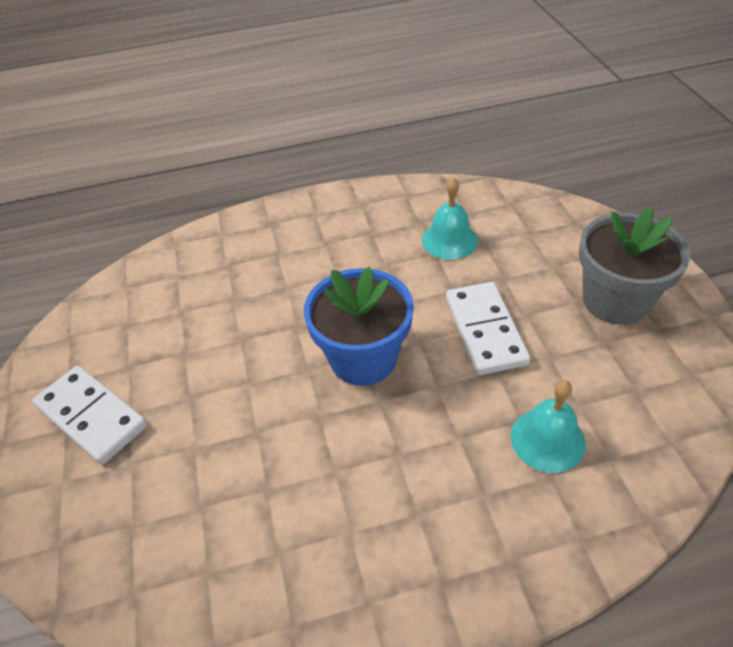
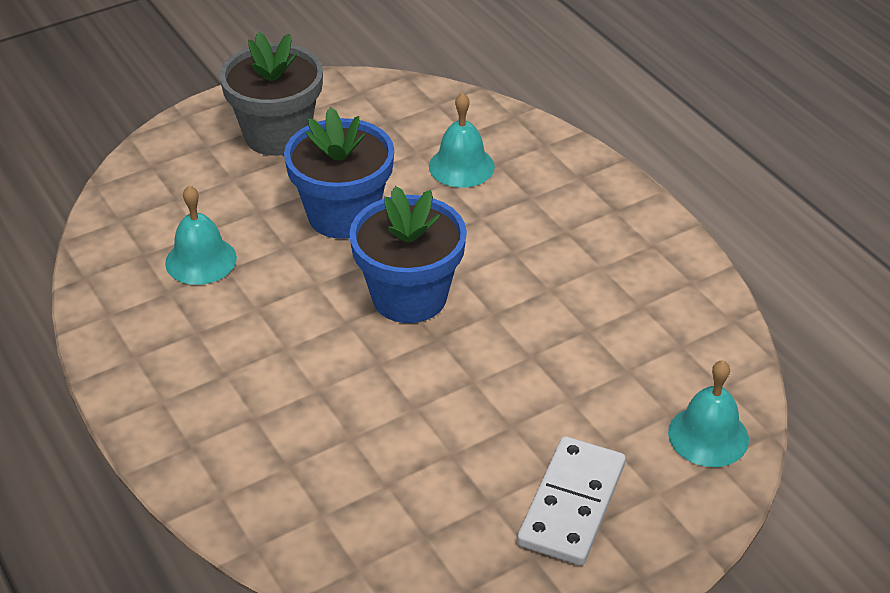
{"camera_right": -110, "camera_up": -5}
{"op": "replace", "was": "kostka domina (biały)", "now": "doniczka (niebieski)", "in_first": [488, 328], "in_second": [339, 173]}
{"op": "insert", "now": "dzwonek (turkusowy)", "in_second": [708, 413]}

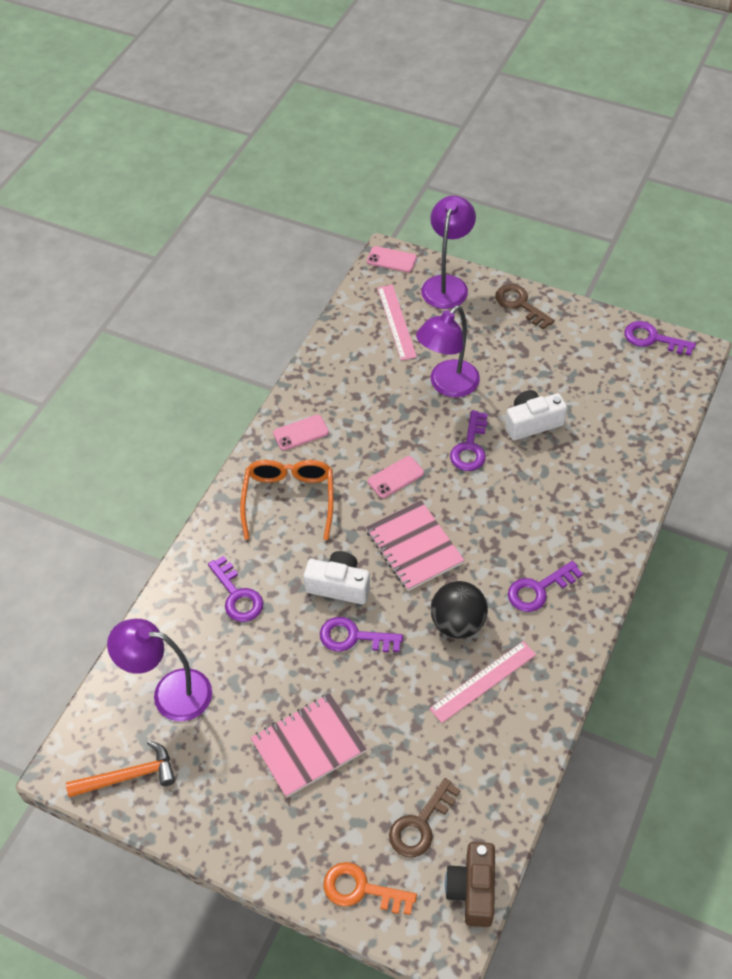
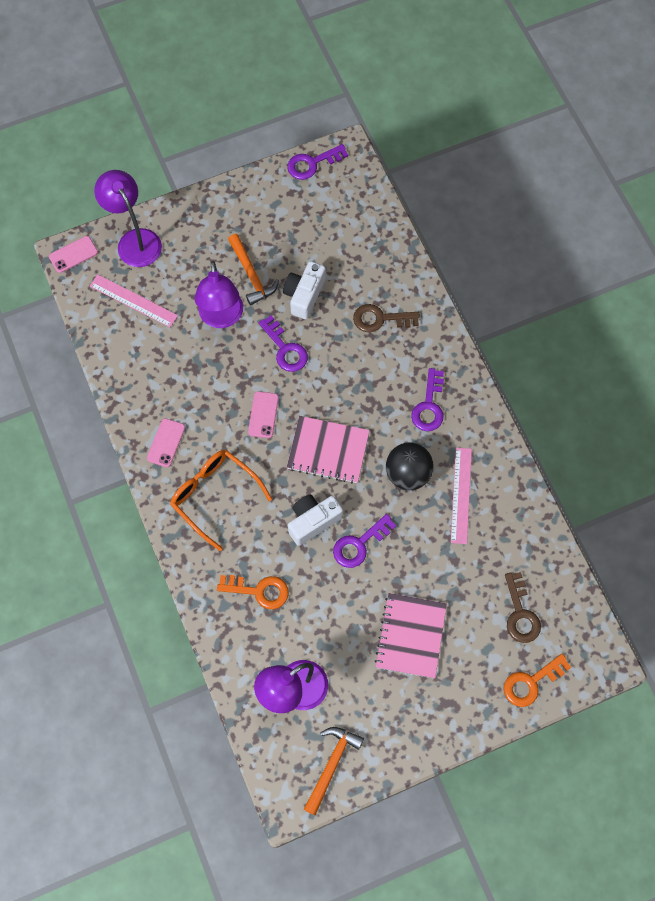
{"camera_right": -50, "camera_up": 15}
{"op": "move", "was": "klucz (brązowy)", "in_first": [525, 307], "in_second": [386, 318]}
{"op": "recolor", "was": "klucz (fioletowy)", "now": "klucz (pomarańczowy)", "in_first": [235, 589], "in_second": [253, 592]}
{"op": "delete", "was": "aparat fotograficzny (brązowy)", "in_first": [470, 884]}
{"op": "insert", "now": "młotek (pomarańczowy)", "in_second": [253, 269]}

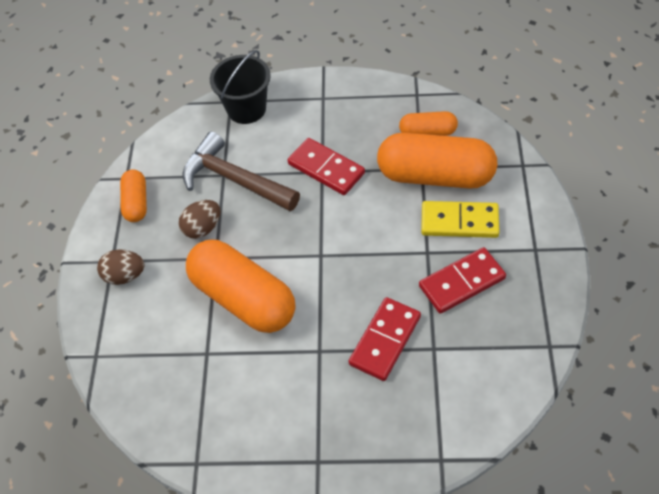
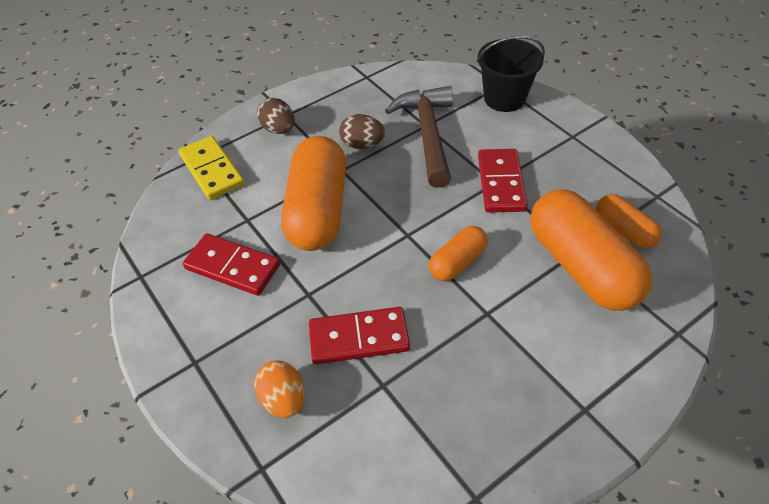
{"camera_right": 50, "camera_up": -5}
{"op": "move", "was": "kapsułka (pomarańczowy)", "in_first": [133, 195], "in_second": [458, 253]}
{"op": "move", "was": "kostka domina (żółty)", "in_first": [460, 219], "in_second": [211, 168]}
{"op": "move", "was": "kostka domina (czerwony)", "in_first": [462, 280], "in_second": [231, 264]}
{"op": "insert", "now": "jajko (pomarańczowy)", "in_second": [279, 389]}

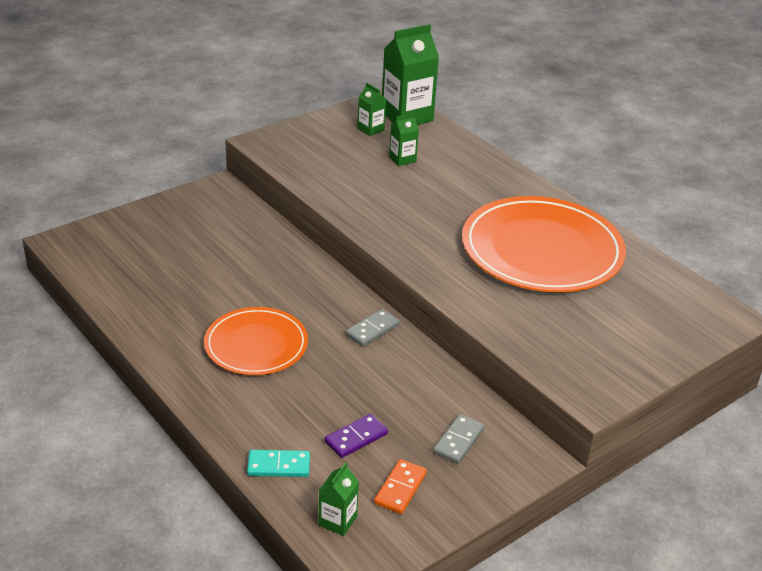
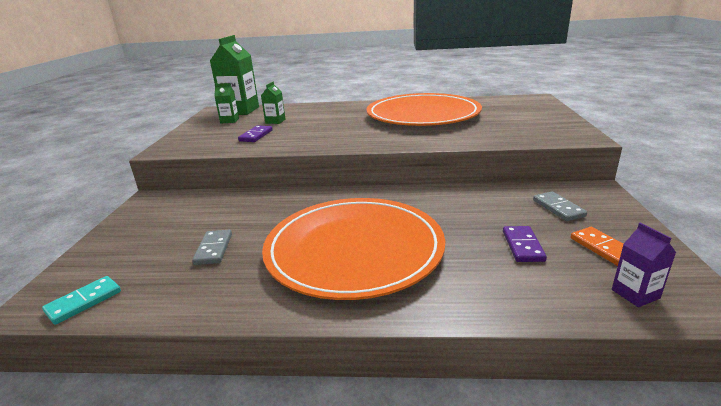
{"camera_right": -45, "camera_up": -10}
{"op": "resize", "was": "talerz (pomarańczowy)", "in_first": [256, 341], "in_second": [353, 249], "ratio": 1.69}
{"op": "move", "was": "kostka domina (szary)", "in_first": [372, 328], "in_second": [212, 247]}
{"op": "move", "was": "kostka domina (turkusowy)", "in_first": [278, 463], "in_second": [81, 300]}
{"op": "recolor", "was": "karton mleka (zielony)", "now": "karton mleka (fioletowy)", "in_first": [338, 499], "in_second": [644, 265]}
{"op": "insert", "now": "kostka domina (fioletowy)", "in_second": [255, 134]}

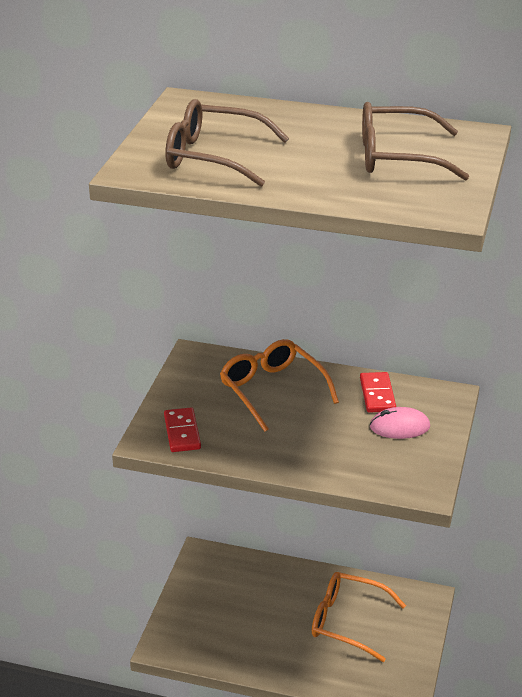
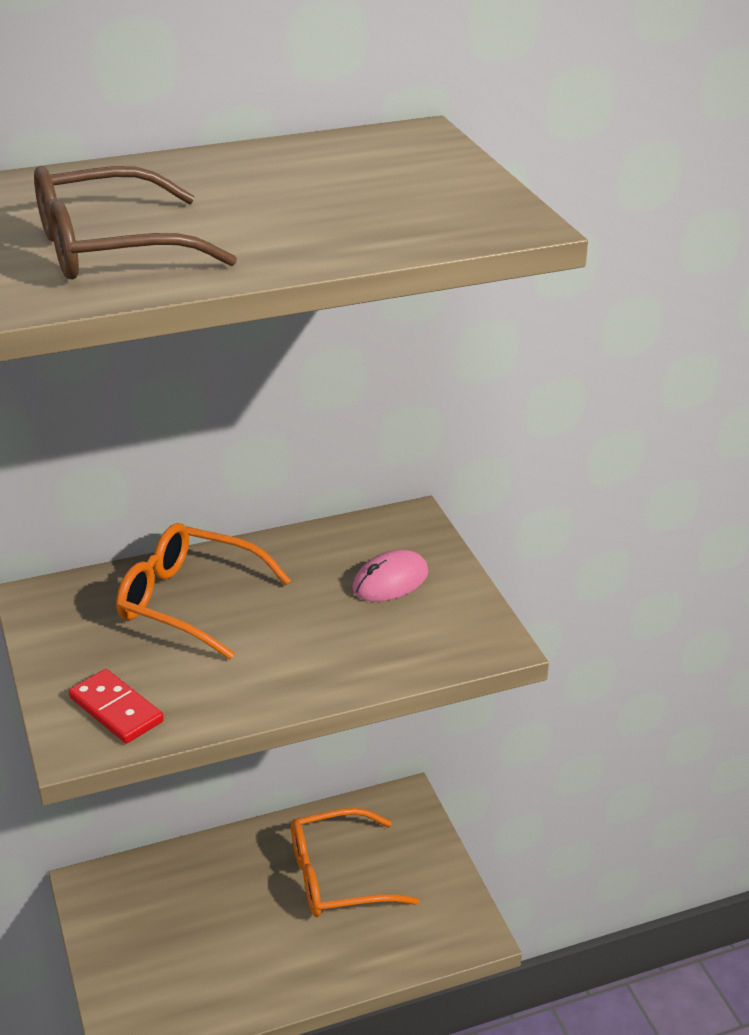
{"camera_right": -35, "camera_up": 0}
{"op": "delete", "was": "okulary (brązowy)", "in_first": [415, 141]}
{"op": "delete", "was": "kostka domina (czerwony)", "in_first": [378, 392]}

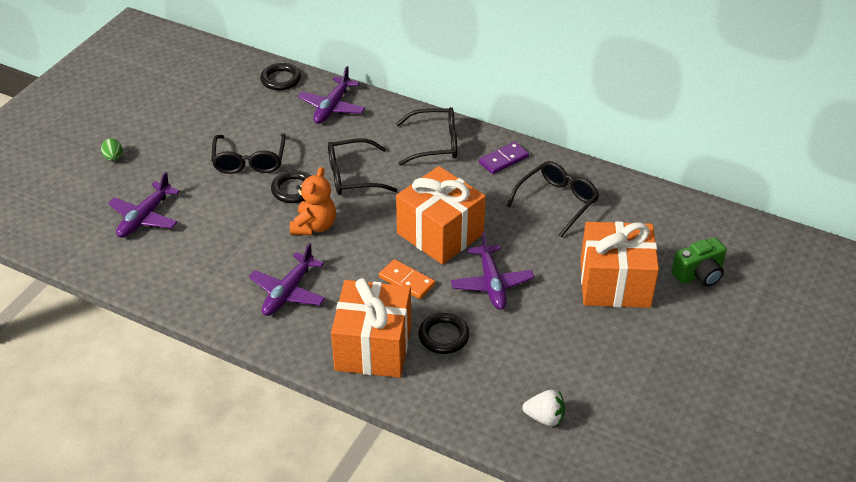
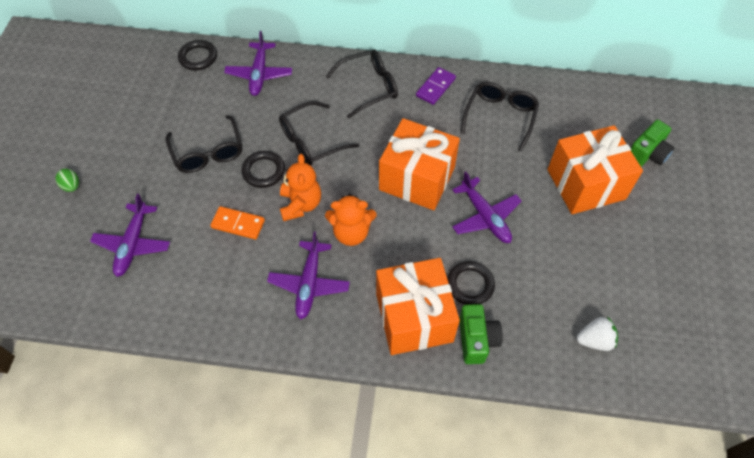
{"camera_right": -20, "camera_up": 15}
{"op": "move", "was": "kostka domina (pomarańczowy)", "in_first": [407, 279], "in_second": [237, 222]}
{"op": "insert", "now": "miś (pomarańczowy)", "in_second": [350, 219]}
{"op": "insert", "now": "aparat fotograficzny (zielony)", "in_second": [481, 334]}

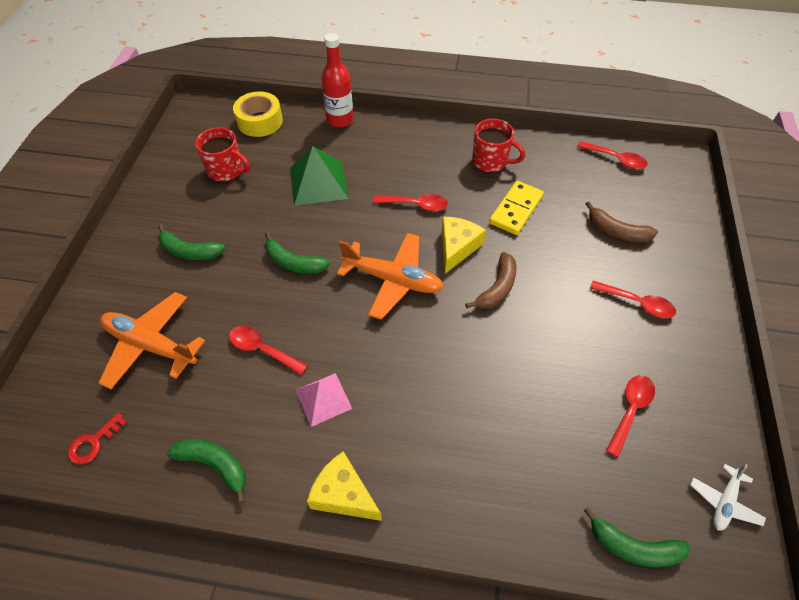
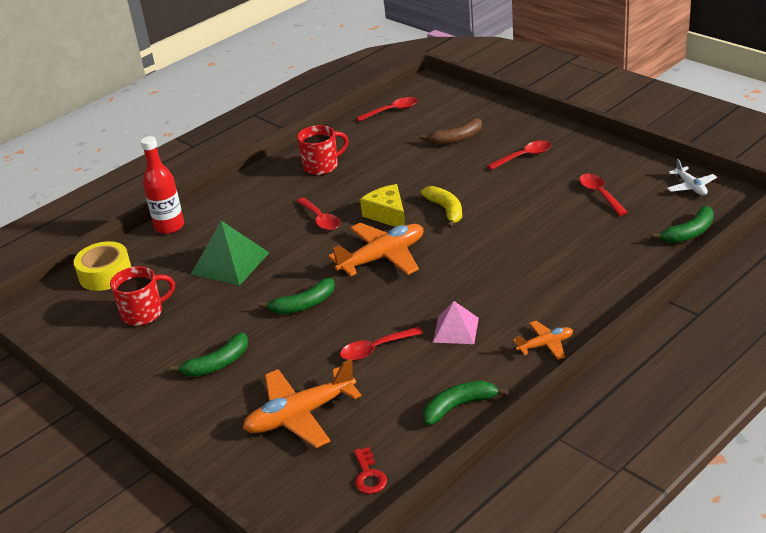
{"camera_right": -50, "camera_up": -20}
{"op": "delete", "was": "kostka domina (żółty)", "in_first": [516, 208]}
{"op": "rotate", "was": "łyżka (czerwony)", "in_first": [410, 202], "in_second": [318, 213], "clockwise": 105}
{"op": "recolor", "was": "banan (brązowy)", "now": "banan (żółty)", "in_first": [490, 280], "in_second": [441, 207]}
{"op": "replace", "was": "ser (żółty)", "now": "samolot (pomarańczowy)", "in_first": [344, 486], "in_second": [543, 340]}

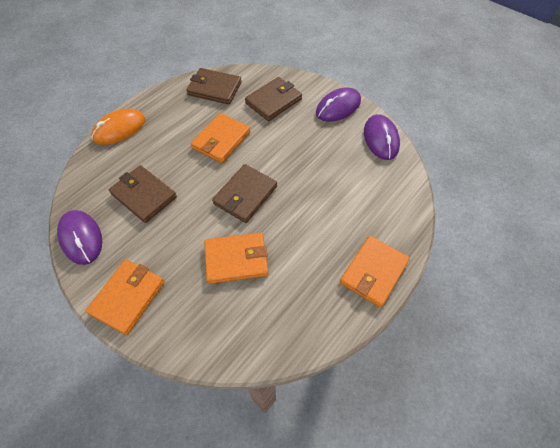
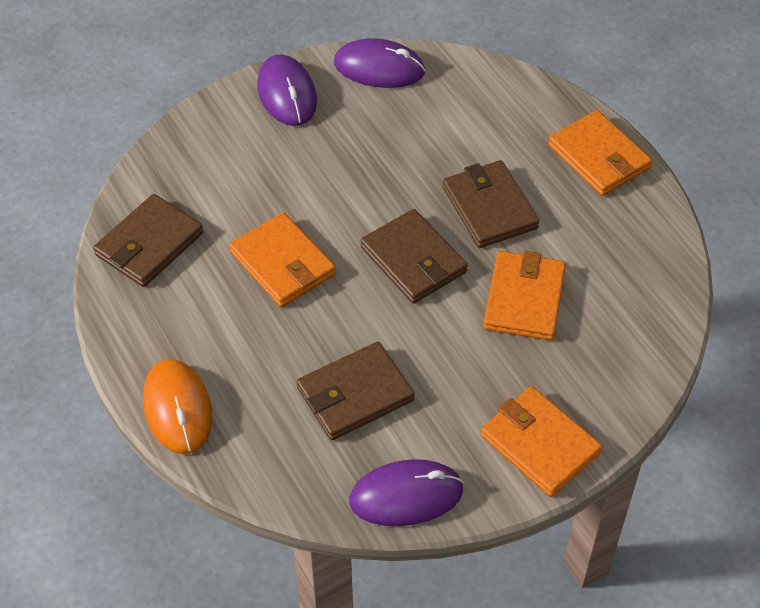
{"camera_right": -70, "camera_up": -5}
{"op": "move", "was": "portfel (brązowy)", "in_first": [273, 99], "in_second": [491, 204]}

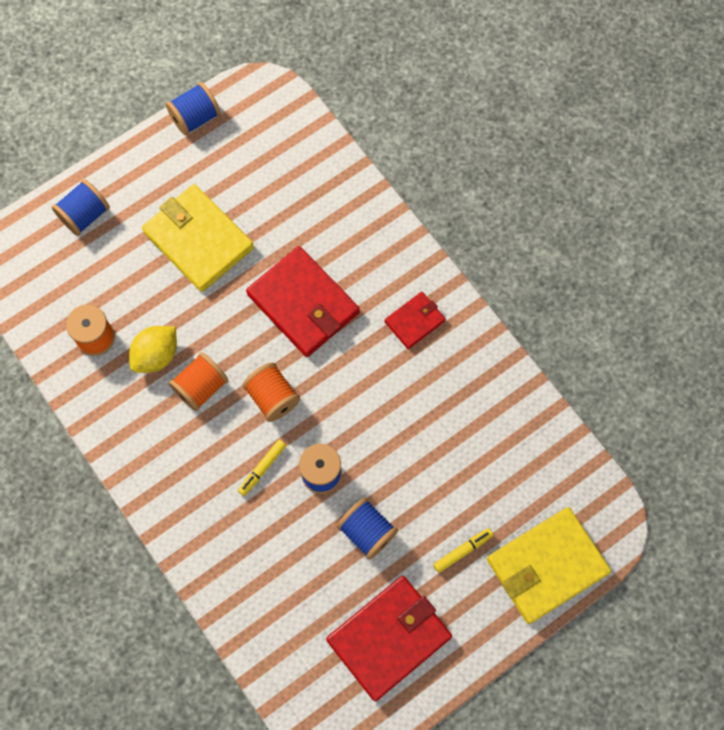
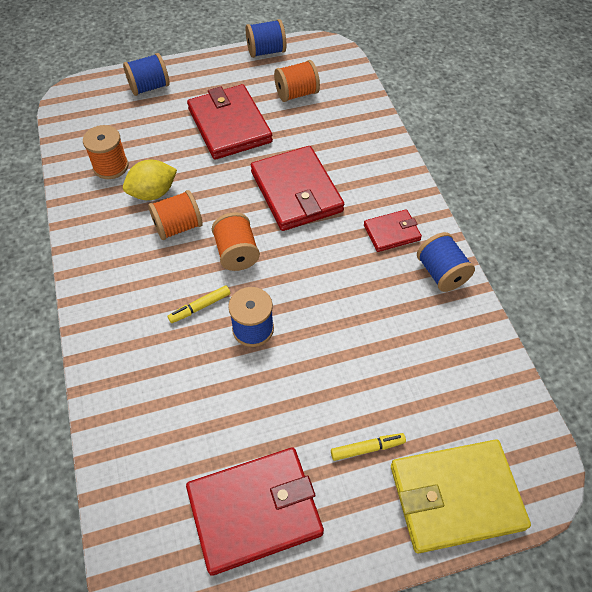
{"camera_right": 20, "camera_up": -15}
{"op": "recolor", "was": "portfel (żółty)", "now": "portfel (czerwony)", "in_first": [198, 238], "in_second": [230, 122]}
{"op": "move", "was": "szpulka (niebieski)", "in_first": [367, 529], "in_second": [446, 262]}
{"op": "insert", "now": "szpulka (pomarańczowy)", "in_second": [297, 81]}

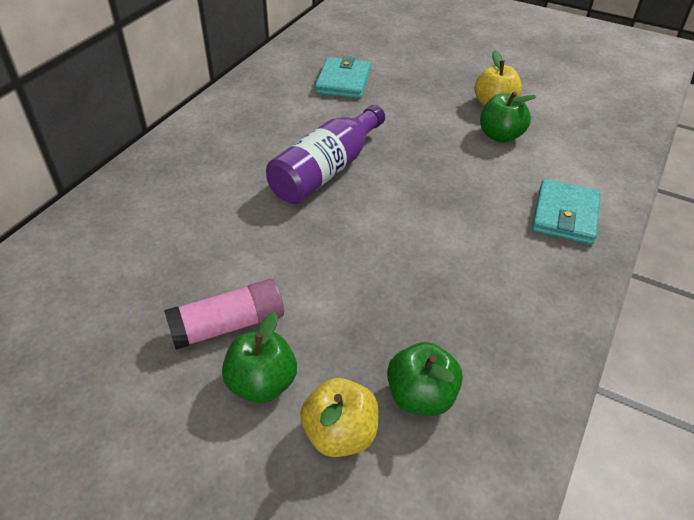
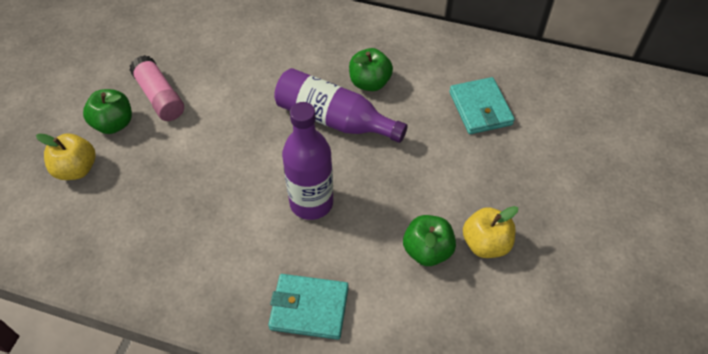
{"camera_right": 80, "camera_up": 10}
{"op": "rotate", "was": "portfel (turkusowy)", "in_first": [343, 77], "in_second": [482, 105], "clockwise": 75}
{"op": "move", "was": "jabłko (zielony)", "in_first": [425, 379], "in_second": [371, 69]}
{"op": "insert", "now": "butelka (fioletowy)", "in_second": [307, 161]}

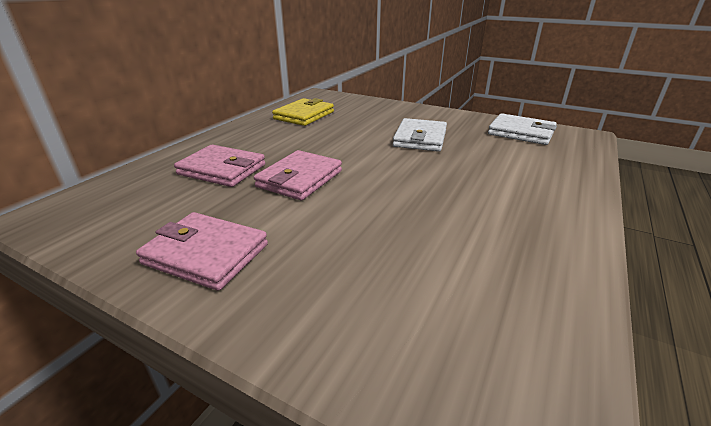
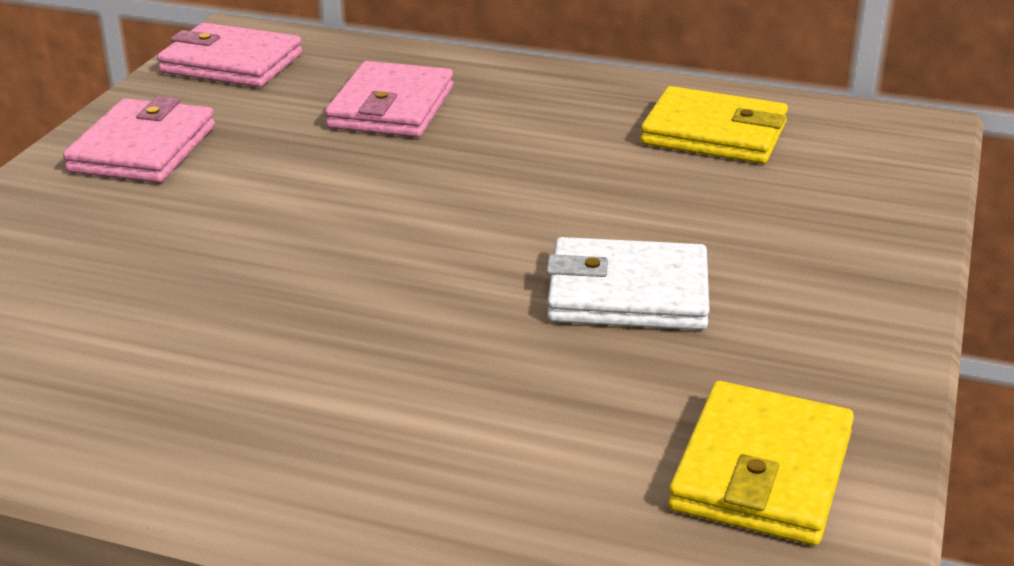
{"camera_right": 80, "camera_up": 0}
{"op": "recolor", "was": "portfel (biały)", "now": "portfel (żółty)", "in_first": [522, 129], "in_second": [761, 463]}
{"op": "move", "was": "portfel (różowy)", "in_first": [298, 175], "in_second": [229, 55]}

